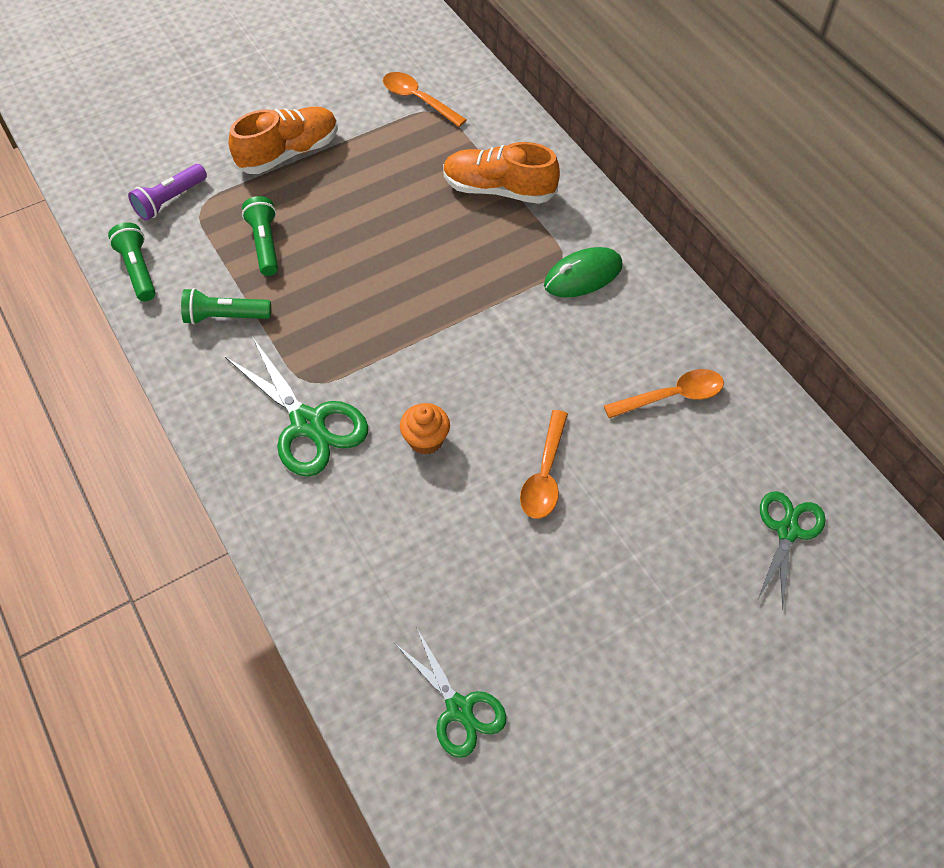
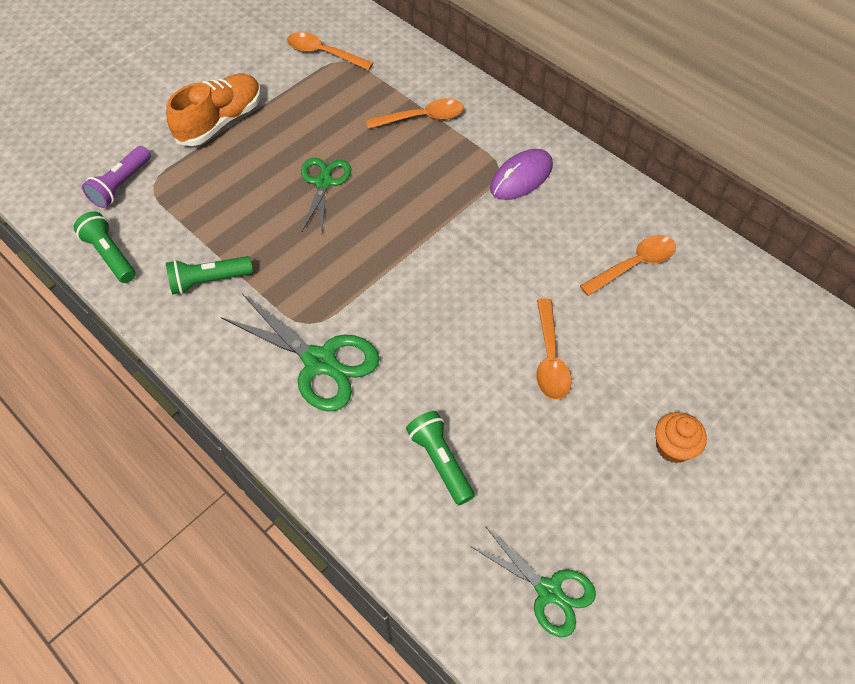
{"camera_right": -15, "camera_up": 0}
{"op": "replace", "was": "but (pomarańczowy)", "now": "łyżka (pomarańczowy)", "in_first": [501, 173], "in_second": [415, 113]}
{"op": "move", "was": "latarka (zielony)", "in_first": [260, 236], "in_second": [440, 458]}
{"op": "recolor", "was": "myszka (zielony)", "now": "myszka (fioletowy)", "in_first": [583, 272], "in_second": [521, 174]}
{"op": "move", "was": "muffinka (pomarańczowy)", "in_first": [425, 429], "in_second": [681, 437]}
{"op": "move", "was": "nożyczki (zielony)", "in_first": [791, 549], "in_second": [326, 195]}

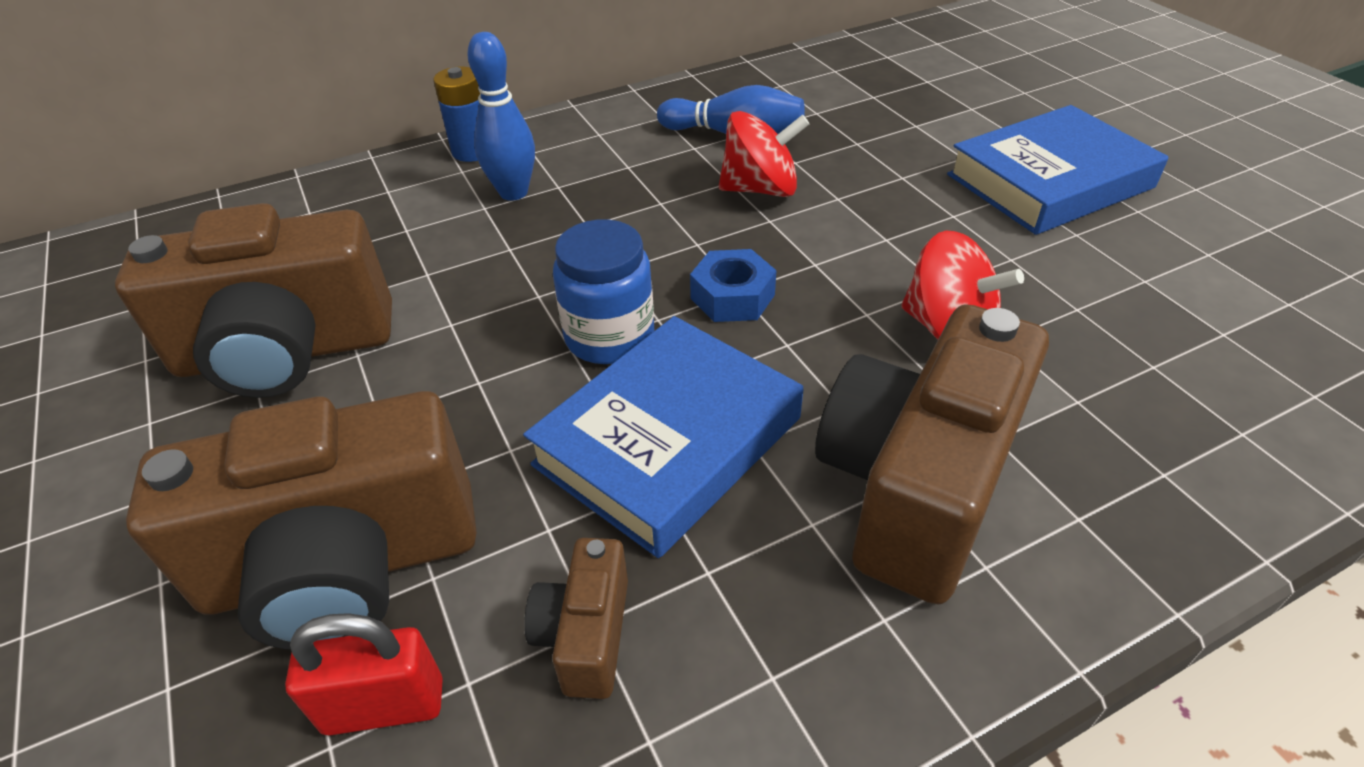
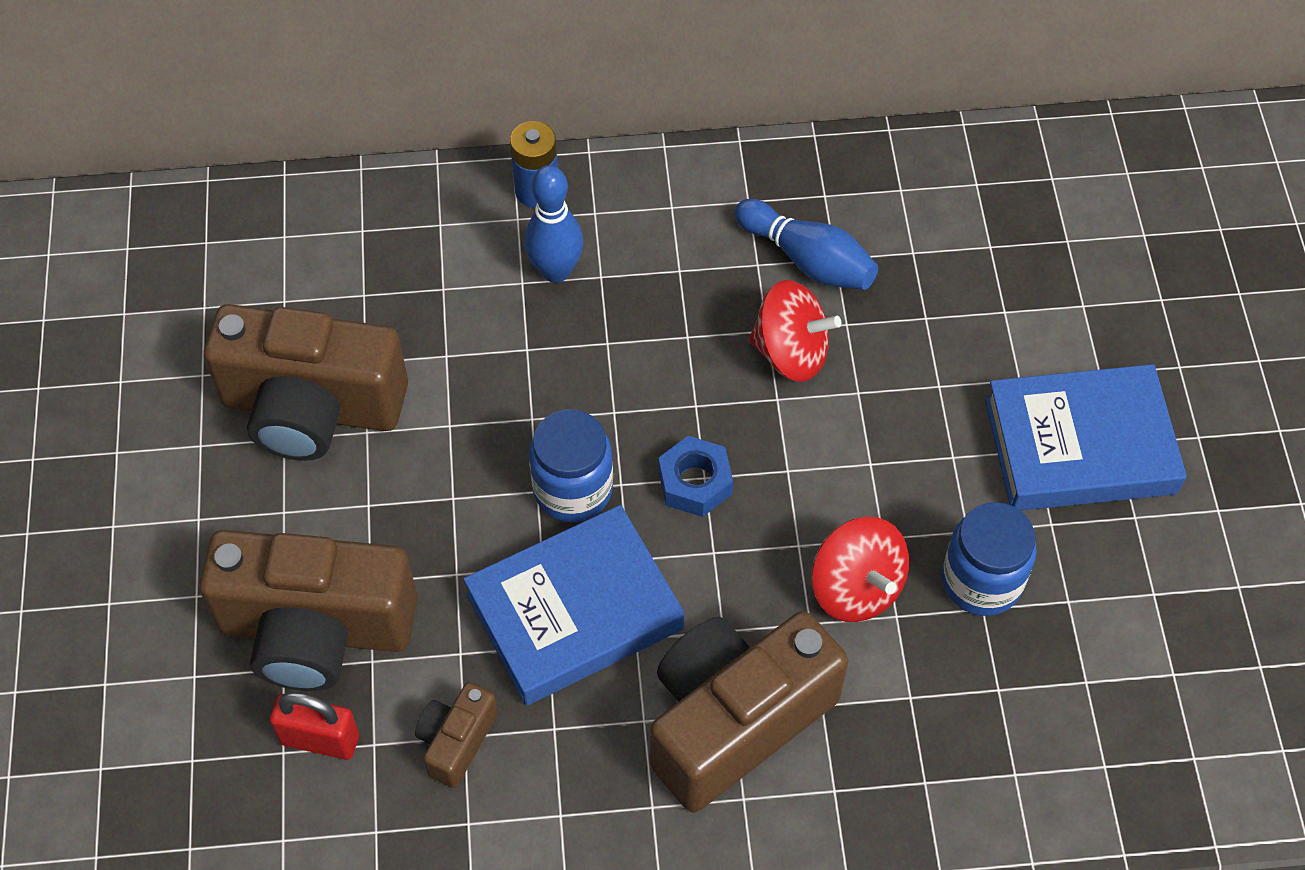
{"camera_right": 20, "camera_up": 15}
{"op": "insert", "now": "słoik (niebieski)", "in_second": [989, 559]}

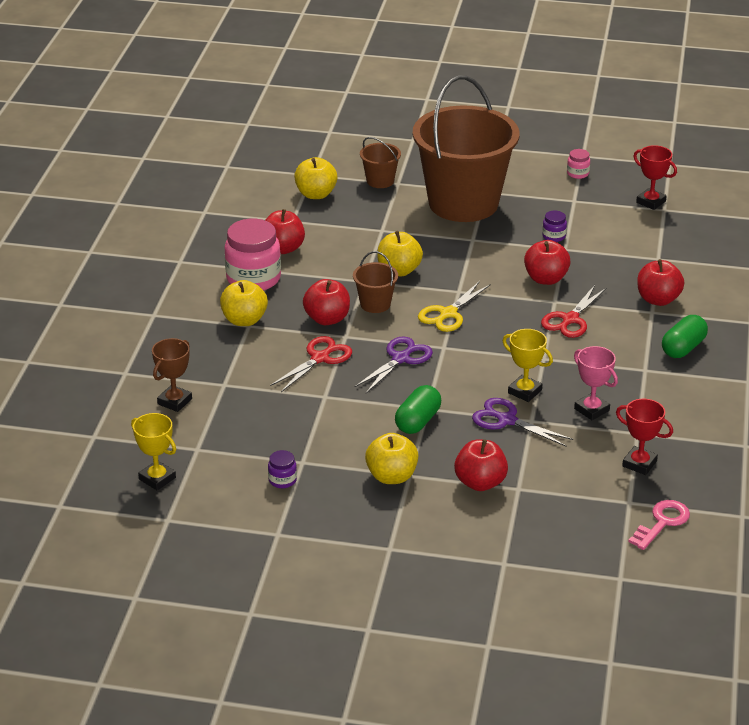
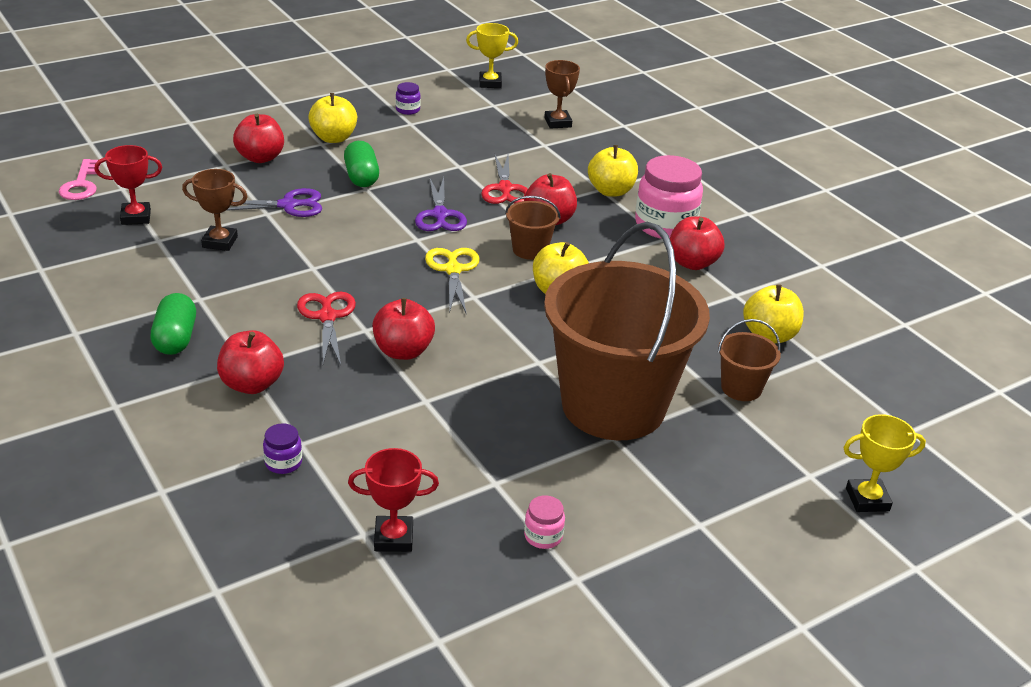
{"camera_right": 135, "camera_up": 0}
{"op": "move", "was": "słoik (fioletowy)", "in_first": [554, 226], "in_second": [282, 448]}
{"op": "move", "was": "puchar (żółty)", "in_first": [528, 365], "in_second": [884, 463]}
{"op": "recolor", "was": "puchar (różowy)", "now": "puchar (brązowy)", "in_first": [596, 383], "in_second": [215, 210]}

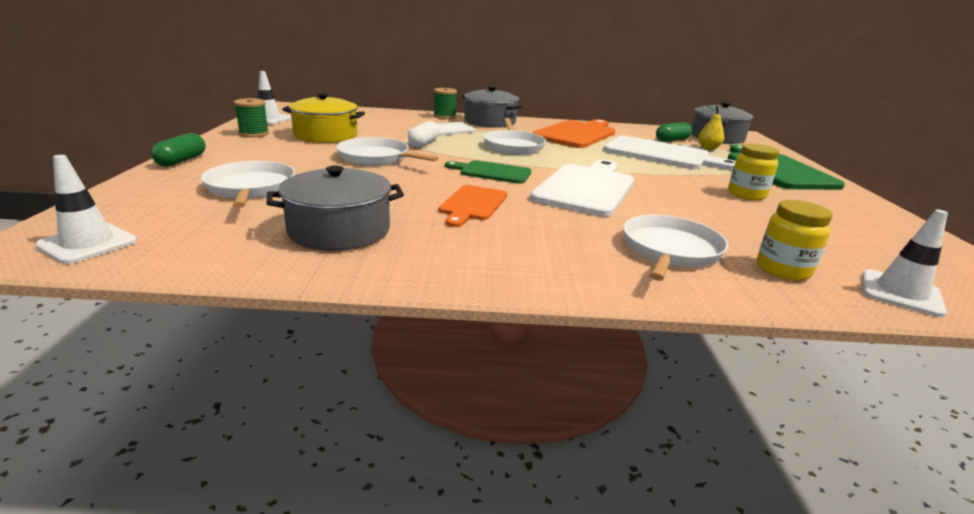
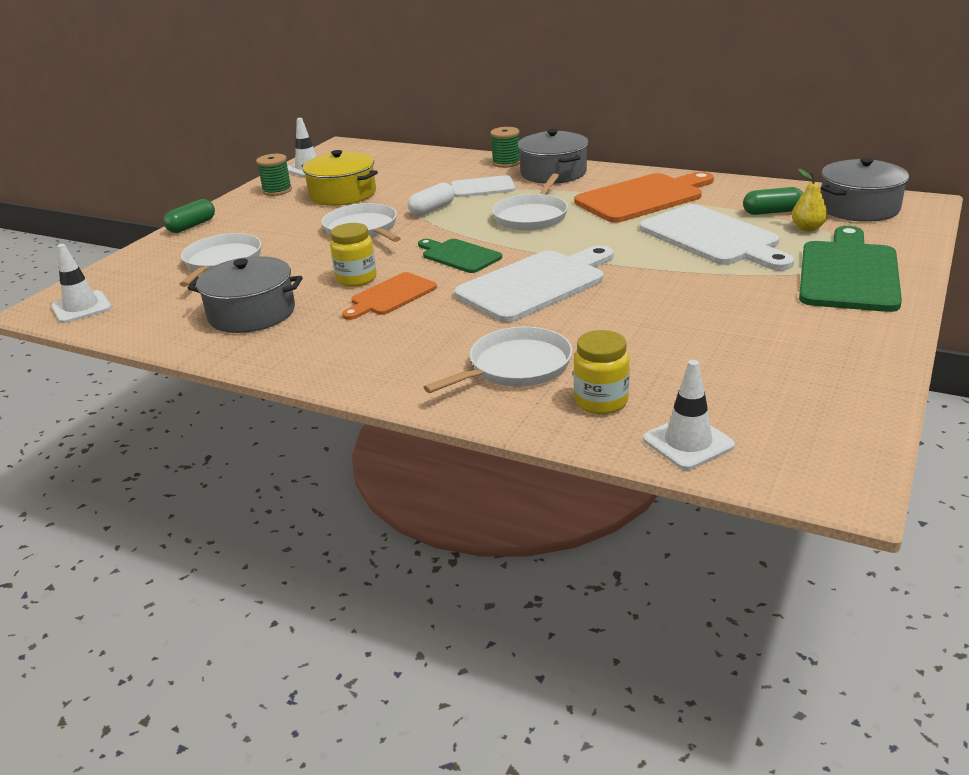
{"camera_right": 30, "camera_up": 5}
{"op": "move", "was": "słoik (żółty)", "in_first": [753, 172], "in_second": [353, 255]}

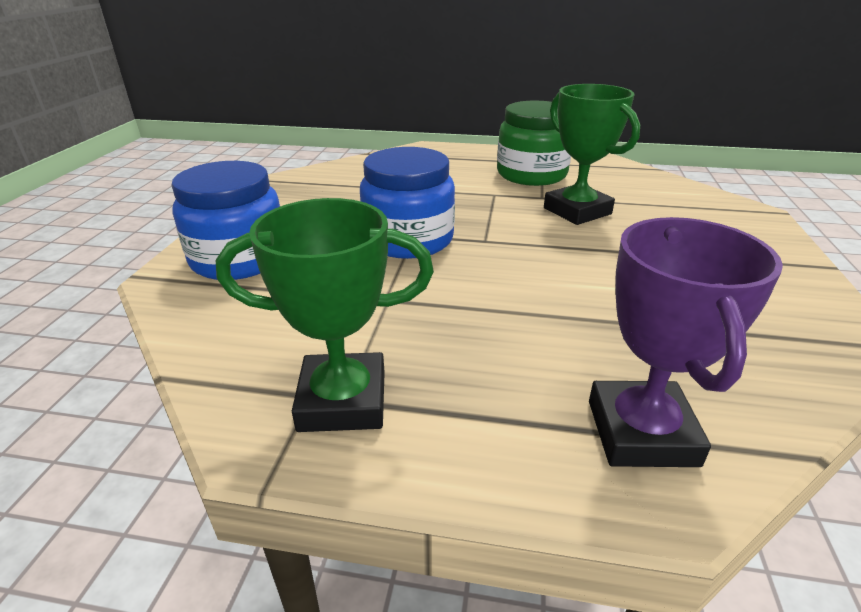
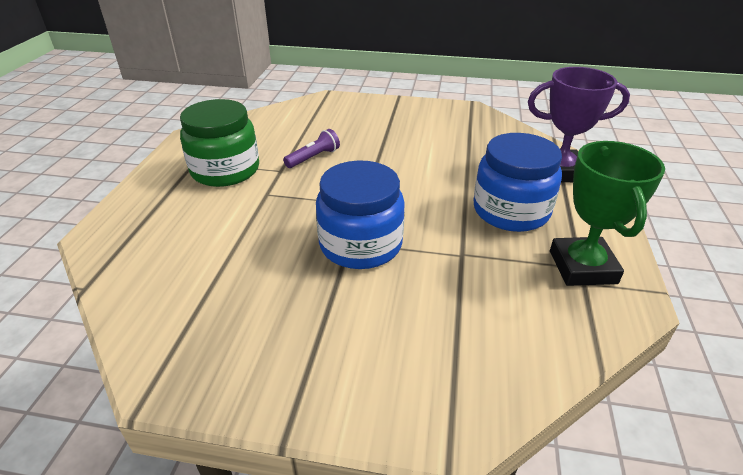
{"camera_right": -90, "camera_up": 5}
{"op": "replace", "was": "puchar (zielony)", "now": "latarka (fioletowy)", "in_first": [592, 154], "in_second": [311, 148]}
{"op": "move", "was": "słoik (niebieski)", "in_first": [226, 220], "in_second": [518, 182]}

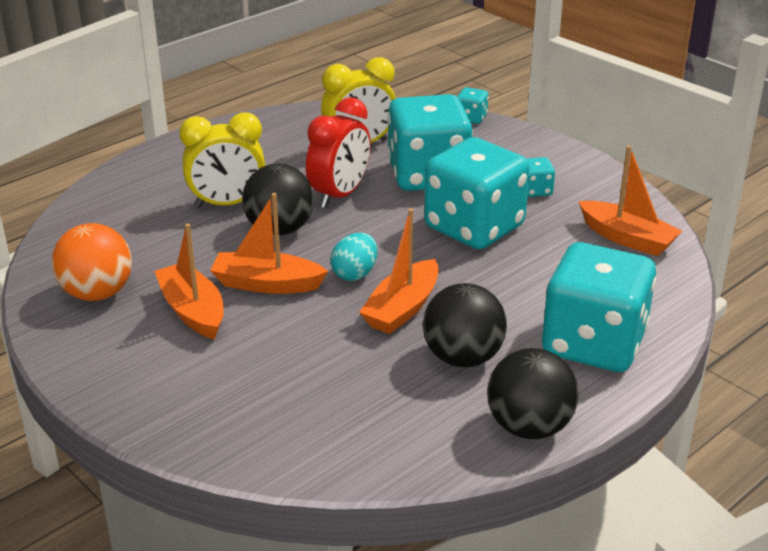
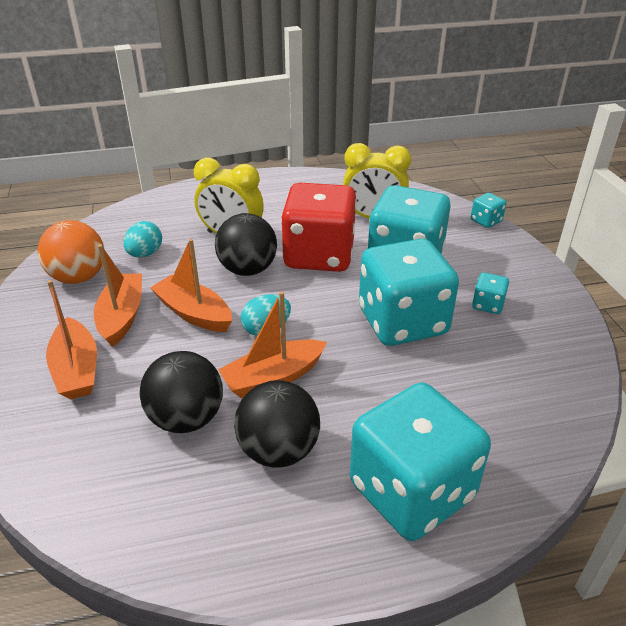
{"camera_right": 30, "camera_up": 5}
{"op": "replace", "was": "budzik (czerwony)", "now": "kostka do gry (czerwony)", "in_first": [338, 152], "in_second": [319, 227]}
{"op": "move", "was": "łódka (pomarańczowy)", "in_first": [631, 200], "in_second": [71, 339]}
{"op": "move", "was": "piłka (czarny)", "in_first": [533, 393], "in_second": [181, 392]}
{"op": "insert", "now": "jajko (turkusowy)", "in_second": [142, 239]}

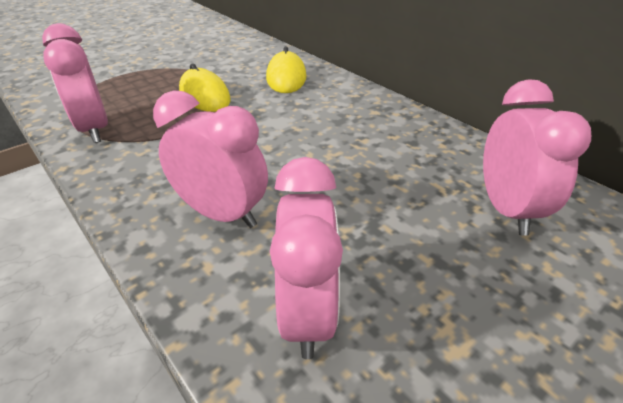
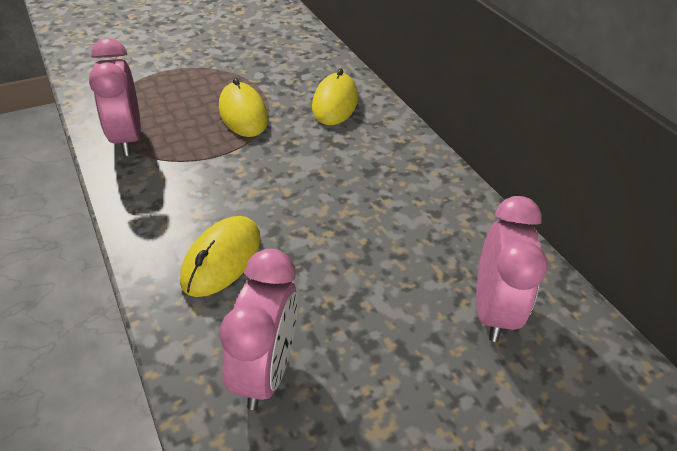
{"camera_right": 10, "camera_up": 5}
{"op": "replace", "was": "budzik (różowy)", "now": "myszka (żółty)", "in_first": [210, 159], "in_second": [220, 256]}

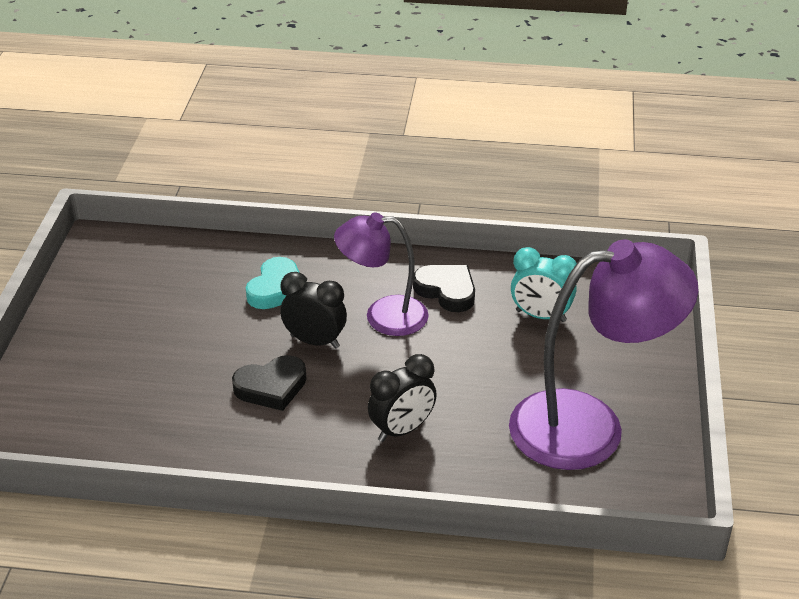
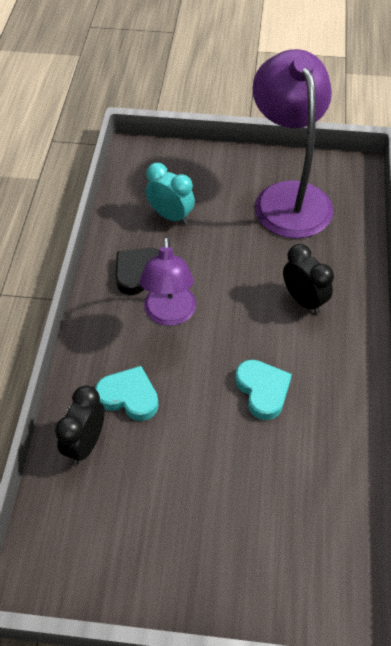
{"camera_right": -90, "camera_up": 15}
{"op": "rotate", "was": "budzik (turkusowy)", "in_first": [544, 284], "in_second": [170, 194], "clockwise": -75}
{"op": "move", "was": "budzik (czarny)", "in_first": [313, 310], "in_second": [80, 425]}
{"op": "recolor", "was": "serce (czarny)", "now": "serce (turkusowy)", "in_first": [269, 383], "in_second": [263, 390]}

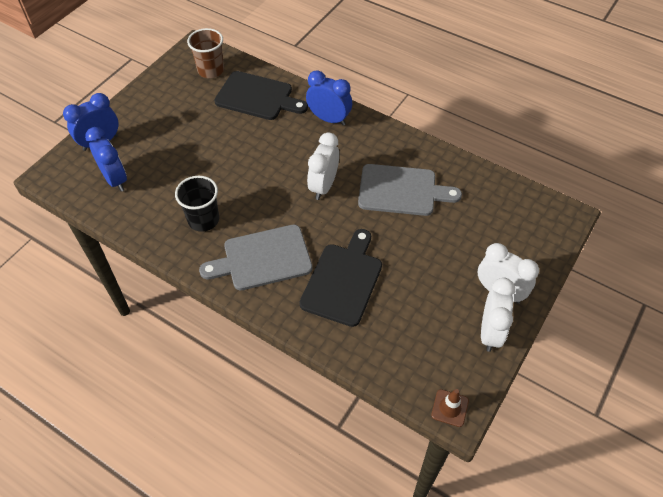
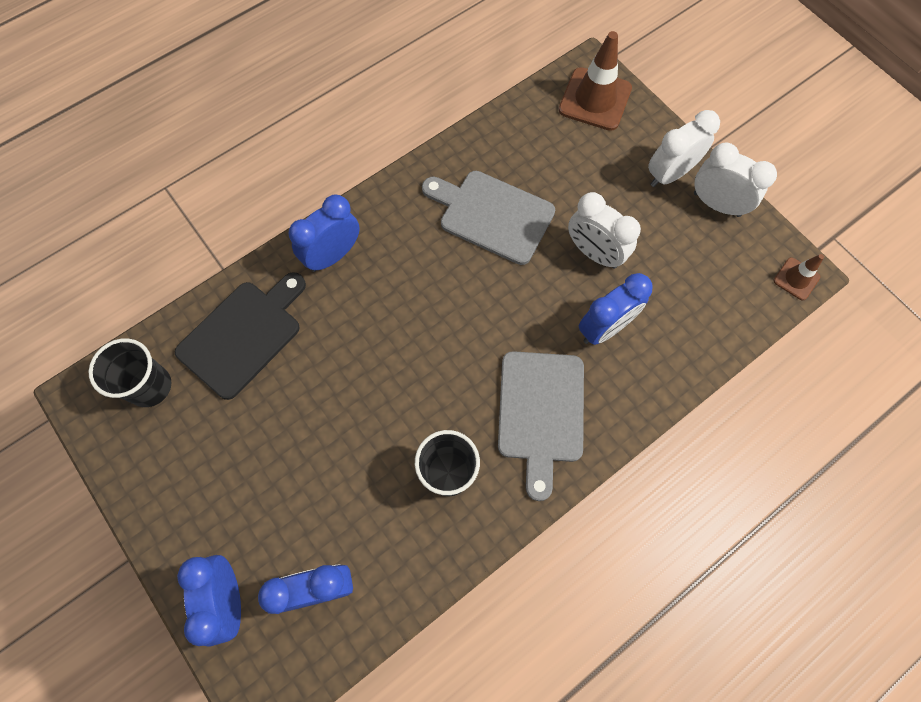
{"camera_right": -70, "camera_up": 15}
{"op": "recolor", "was": "szklanka (brązowy)", "now": "szklanka (czarny)", "in_first": [205, 53], "in_second": [130, 372]}
{"op": "move", "was": "budzik (biały)", "in_first": [323, 166], "in_second": [604, 230]}
{"op": "rotate", "was": "deska do krojenia (szary)", "in_first": [410, 190], "in_second": [488, 218], "clockwise": -90}
{"op": "replace", "was": "deska do krojenia (czarny)", "now": "budzik (niebieski)", "in_first": [340, 278], "in_second": [616, 309]}
{"op": "insert", "now": "pachołek (brązowy)", "in_second": [595, 81]}

